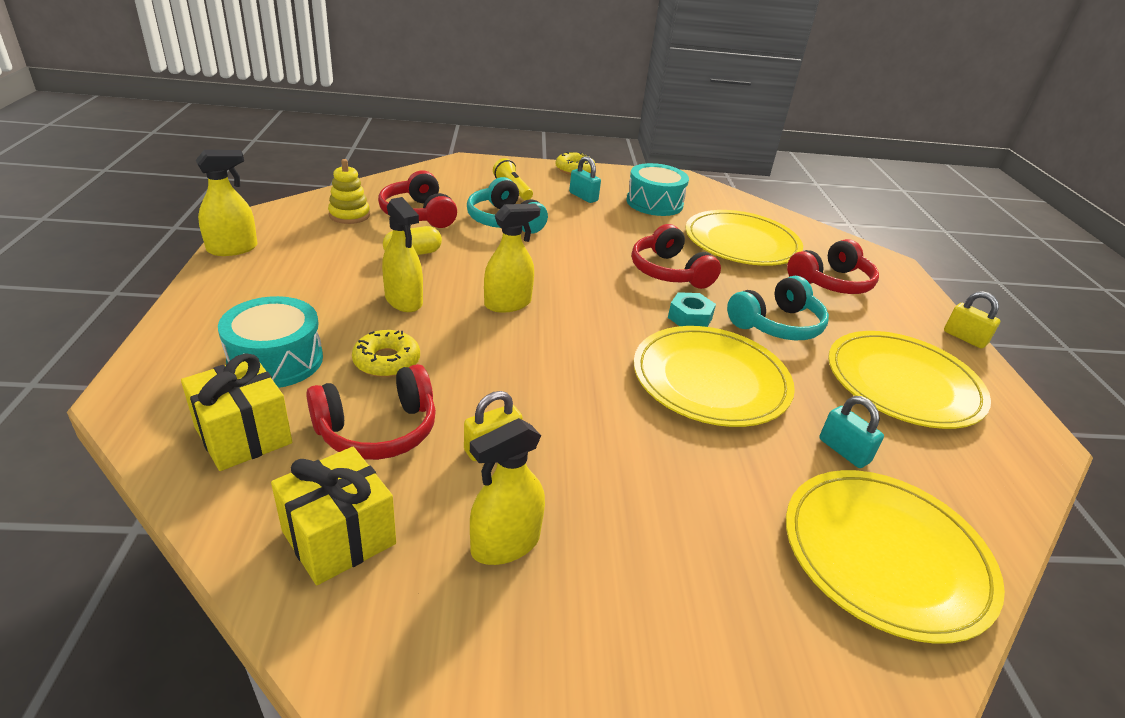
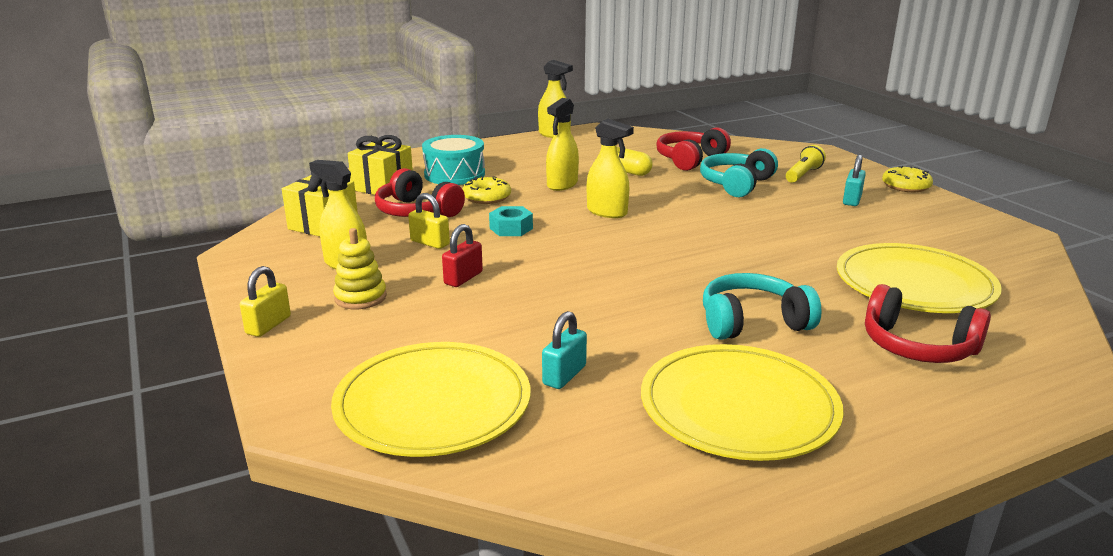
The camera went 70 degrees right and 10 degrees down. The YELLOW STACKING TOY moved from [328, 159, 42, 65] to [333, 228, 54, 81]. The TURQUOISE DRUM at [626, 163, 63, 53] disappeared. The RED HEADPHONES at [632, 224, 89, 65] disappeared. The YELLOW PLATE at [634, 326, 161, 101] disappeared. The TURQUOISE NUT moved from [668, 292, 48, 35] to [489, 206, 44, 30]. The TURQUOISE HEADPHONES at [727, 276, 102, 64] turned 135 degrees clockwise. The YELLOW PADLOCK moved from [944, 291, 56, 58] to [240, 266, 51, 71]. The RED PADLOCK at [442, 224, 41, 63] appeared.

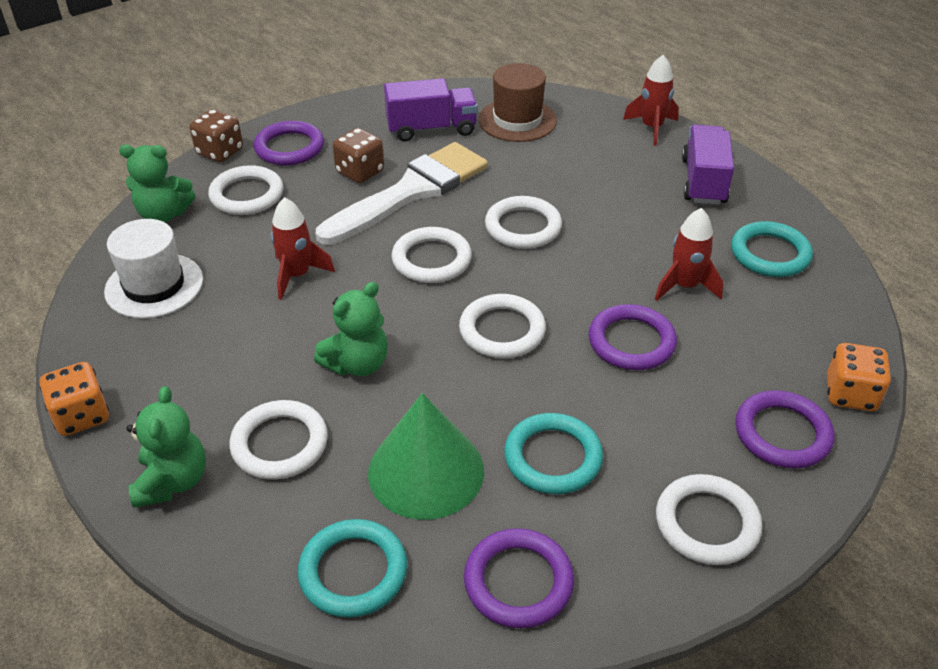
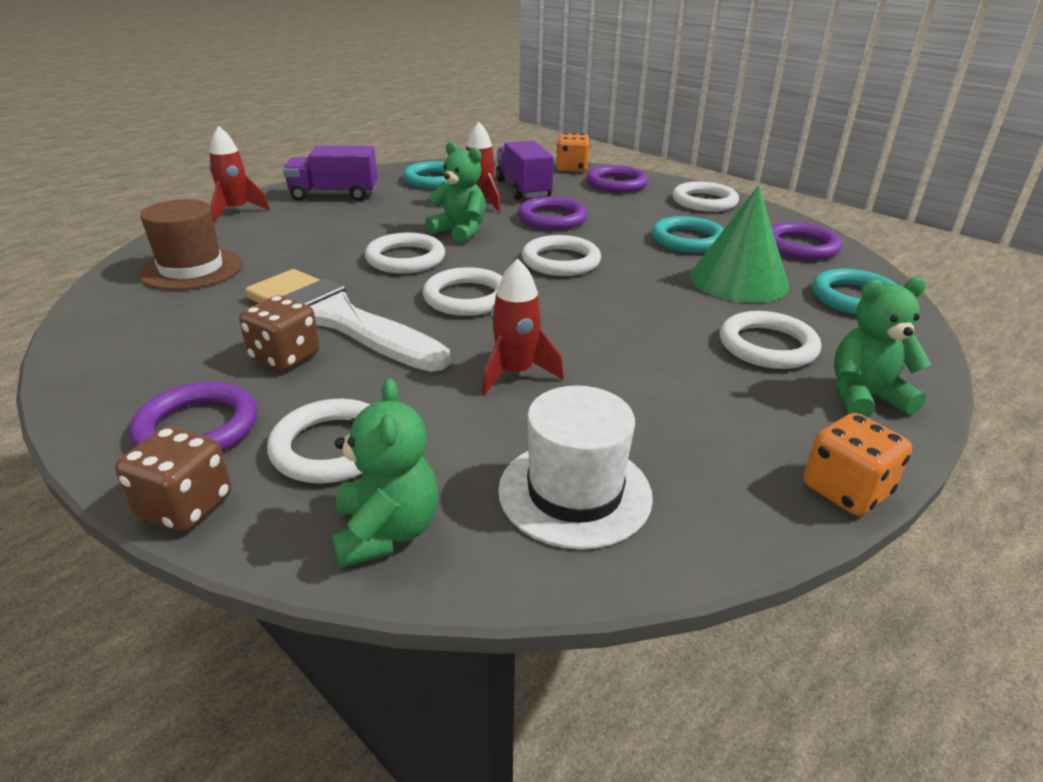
The camera went 100 degrees left and 10 degrees down. The GREEN TEDDY BEAR moved from [314, 282, 74, 94] to [425, 142, 61, 101]. The PURPLE TRUCK moved from [384, 78, 94, 63] to [496, 141, 58, 59].

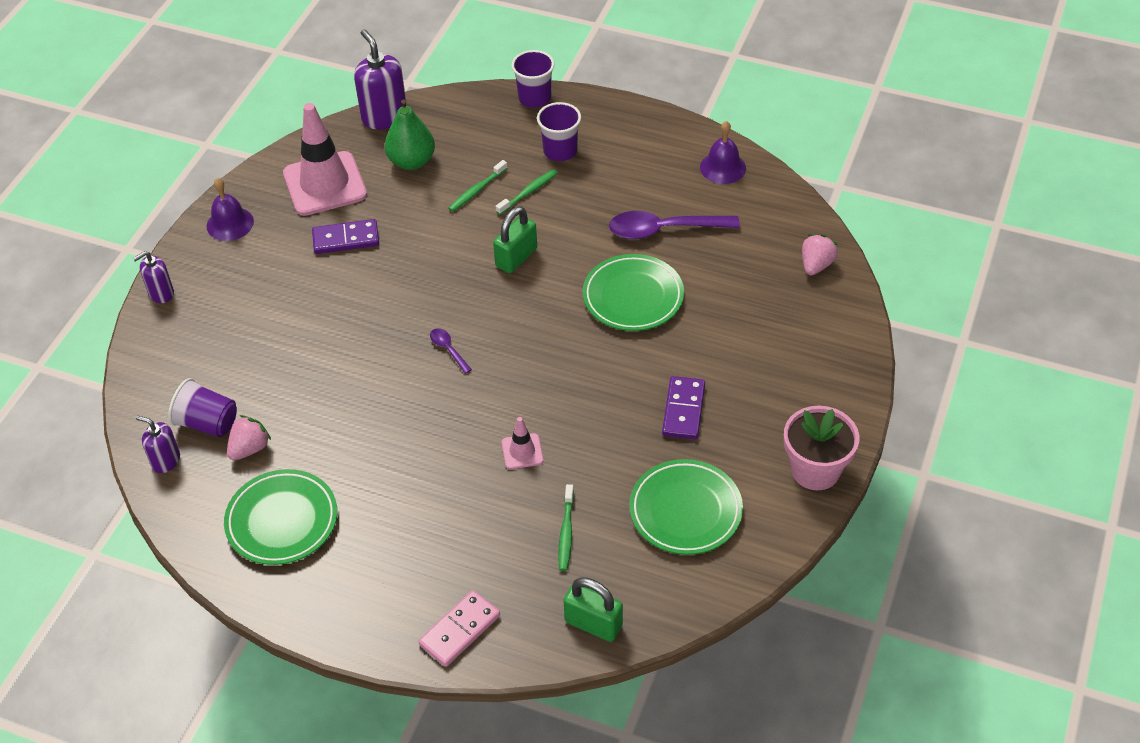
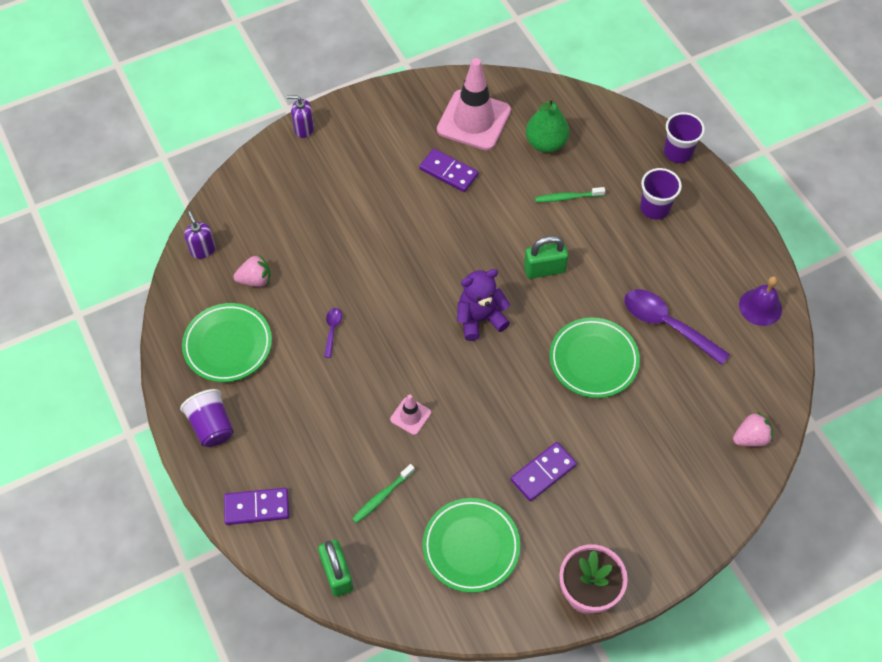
The camera went 40 degrees right and 10 degrees up. The PURPLE CUP moved from [168, 378, 69, 59] to [180, 389, 54, 58]. The PURPLE BELL at [207, 178, 47, 63] disappeared. The PURPLE SOAP DISPENSER at [354, 29, 53, 100] disappeared. The PINK DOMINO at [419, 590, 81, 77] became the PURPLE DOMINO at [224, 488, 65, 37]. The PURPLE SPOON moved from [430, 328, 42, 46] to [324, 308, 18, 50]. The GREEN TOOTHBRUSH at [496, 169, 62, 46] disappeared. The PURPLE TEDDY BEAR at [457, 269, 53, 72] appeared.

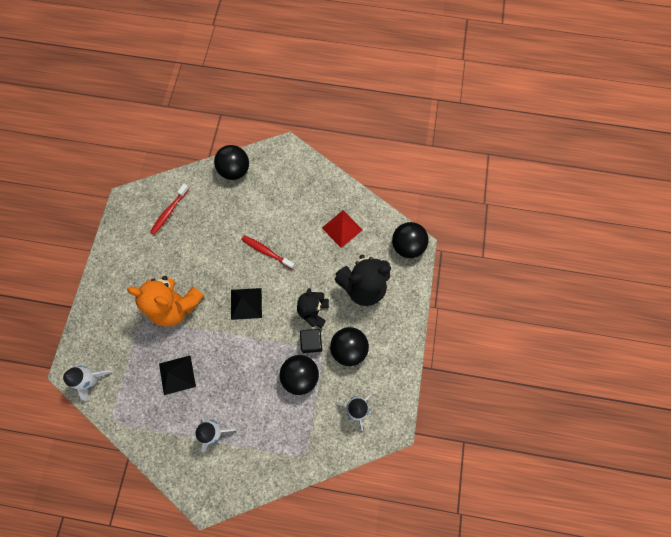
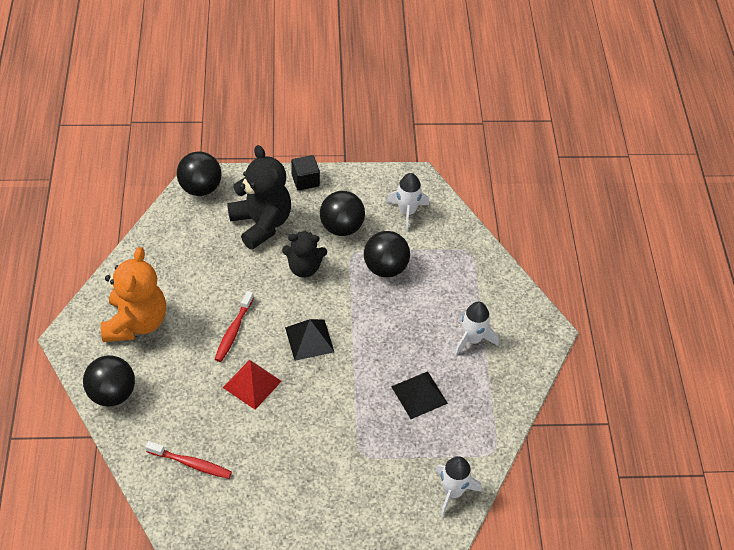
The camera went 105 degrees left and 20 degrees down. The ORANGE TEDDY BEAR moved from [127, 276, 77, 51] to [101, 247, 65, 95]. The BLACK CUBE moved from [300, 329, 22, 24] to [291, 155, 29, 36]. The RED PYRAMID moved from [322, 210, 40, 38] to [223, 360, 59, 50].

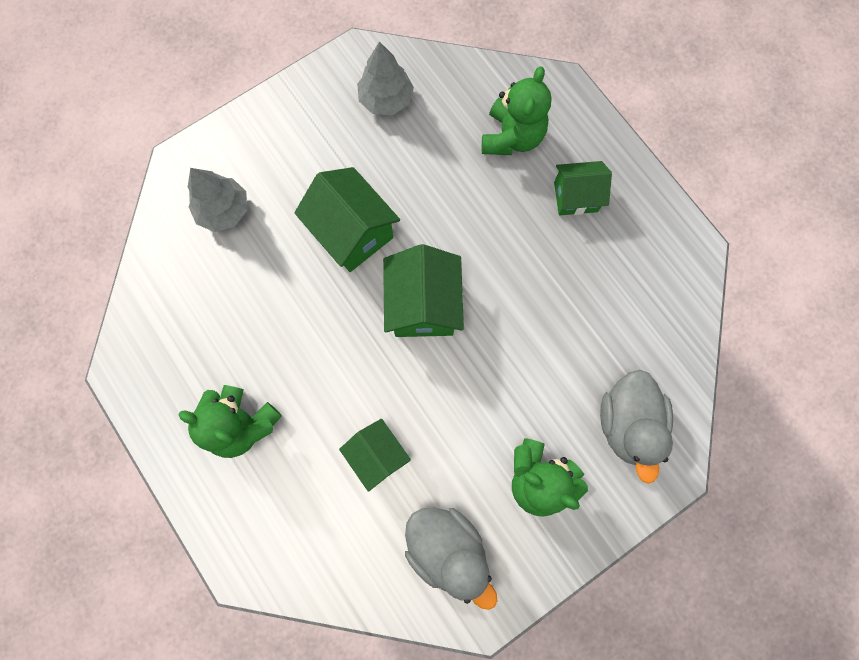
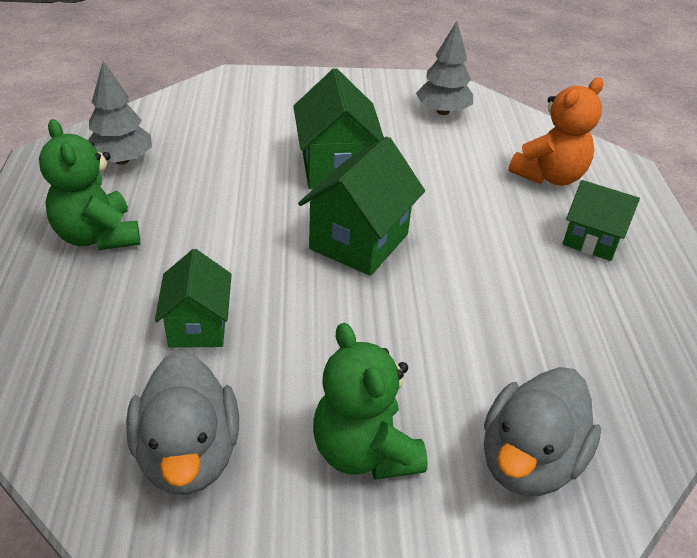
The camera went 30 degrees right and 35 degrees down. The GREY TREE moved from [188, 168, 59, 64] to [88, 61, 64, 104]. The GREEN TEDDY BEAR at [482, 66, 70, 89] became the ORANGE TEDDY BEAR at [509, 77, 95, 108].

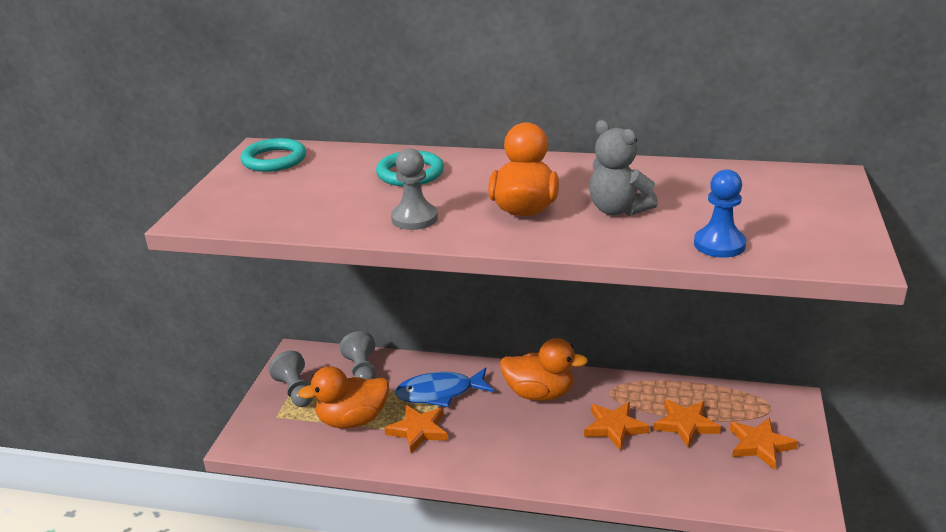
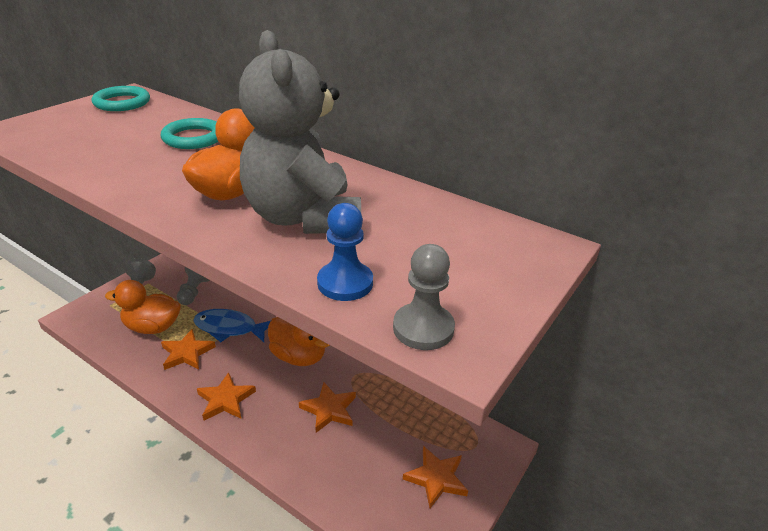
The camera went 20 degrees right and 5 degrees up. The GREY PAWN moved from [391, 148, 47, 82] to [393, 244, 62, 106]. The GREY TEDDY BEAR at [589, 120, 69, 96] changed to 1.80 times the size. The ORANGE STAR moved from [654, 399, 67, 49] to [197, 372, 59, 48].

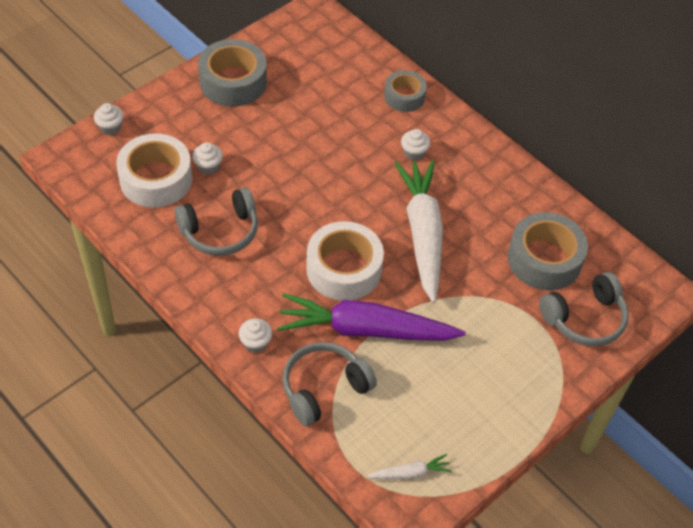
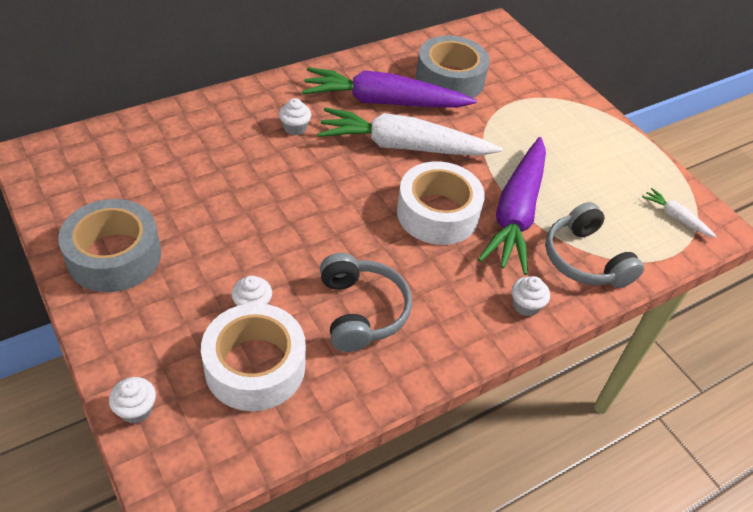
The camera went 80 degrees left and 5 degrees down. The WHITE CARROT at [367, 454, 85, 25] turned 45 degrees counterclockwise. The GREY TAPE at [384, 70, 43, 42] disappeared. The GREY HEADPHONES at [539, 272, 90, 74] disappeared. The PURPLE CARROT at [302, 67, 175, 41] appeared.

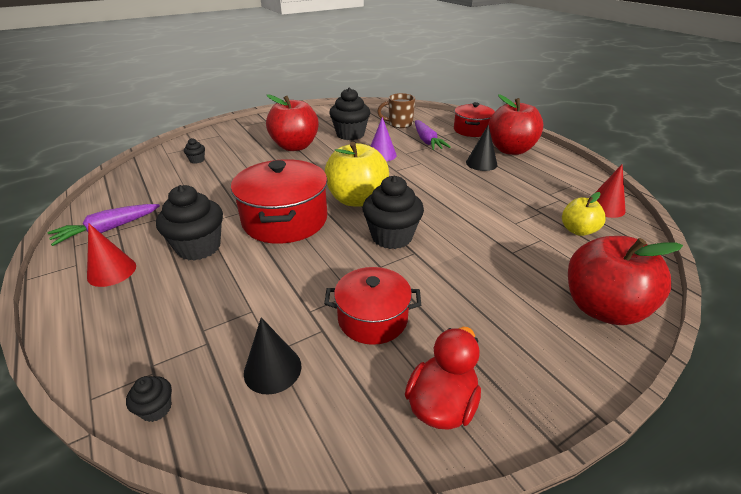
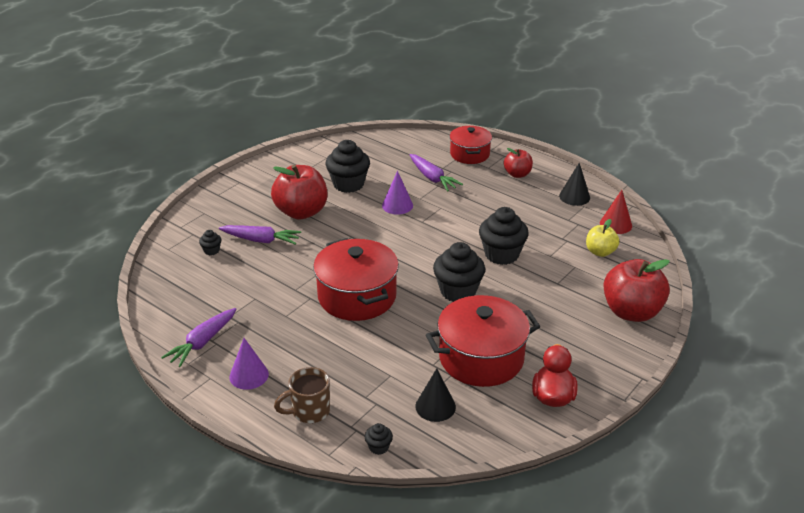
The camera went 20 degrees left and 0 degrees up. The RED CONE at [87, 223, 49, 64] became the PURPLE CONE at [229, 338, 40, 52]. The BLACK CUPCAKE moved from [156, 185, 67, 76] to [479, 207, 50, 58]. The RED POT at [324, 267, 97, 78] changed to 1.61 times the size. The YELLOW APPLE at [325, 142, 64, 65] disappeared. The BROWN MUG moved from [377, 93, 38, 35] to [274, 367, 56, 56]. The BLACK CONE moved from [466, 125, 31, 46] to [559, 163, 31, 43]. The RED APPLE at [488, 94, 56, 61] changed to 0.55 times the size. The PURPLE CARROT at [219, 225, 82, 20] appeared.

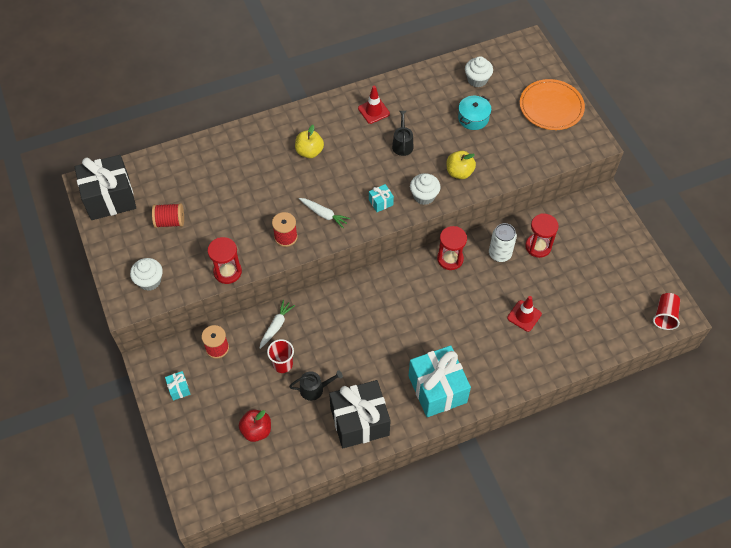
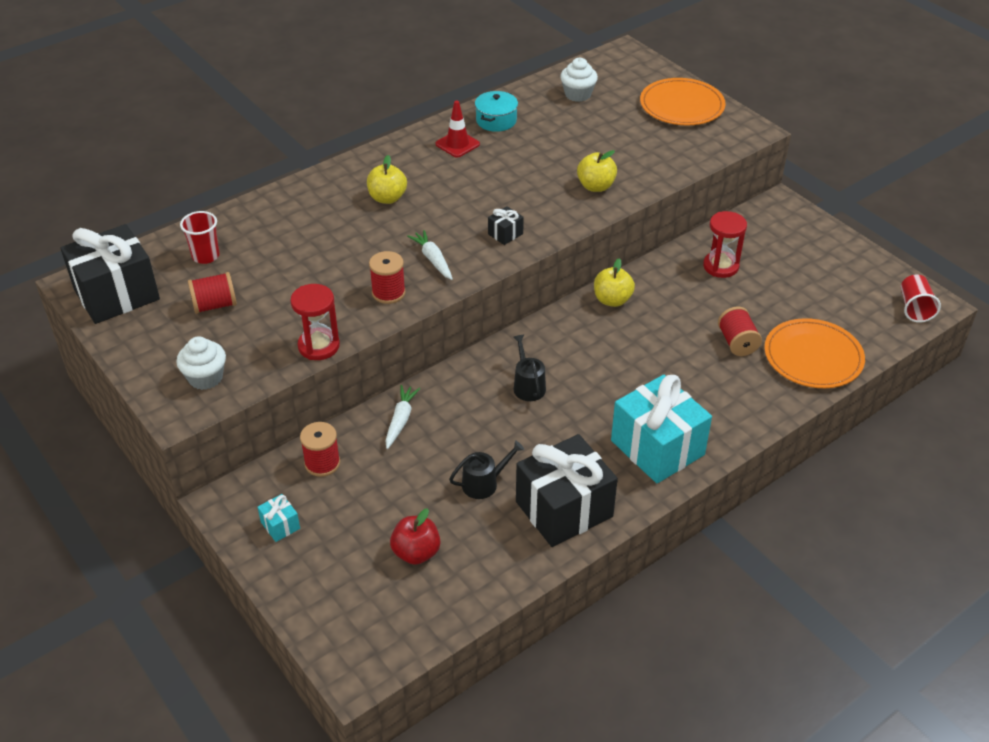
The camera went 15 degrees left and 15 degrees down. The RED CUP moved from [267, 339, 27, 34] to [180, 211, 40, 53]. The WHITE CARROT at [299, 198, 51, 30] turned 135 degrees counterclockwise. The TURQUOISE GIFT at [369, 184, 25, 28] became the BLACK GIFT at [488, 206, 36, 39]. The BLACK WATERING CAN moved from [392, 111, 21, 45] to [513, 334, 33, 67]. The WHITE CUPCAKE at [410, 173, 31, 32] disappeared. The RED HOURGLASS at [437, 226, 30, 44] was replaced by the YELLOW APPLE at [594, 258, 41, 49]. The TURQUOISE POT moved from [458, 96, 34, 34] to [475, 91, 43, 41]. The WHITE CAN at [489, 223, 28, 39] disappeared. The RED TRAFFIC CONE at [507, 296, 35, 36] was replaced by the RED SPOOL at [718, 306, 44, 50]. The ORANGE PLATE at [764, 318, 101, 70] appeared.

